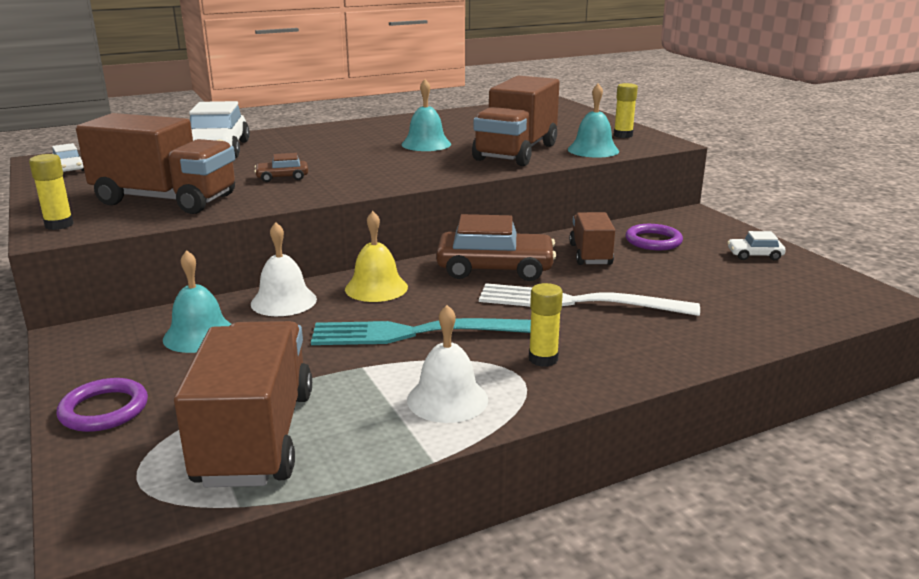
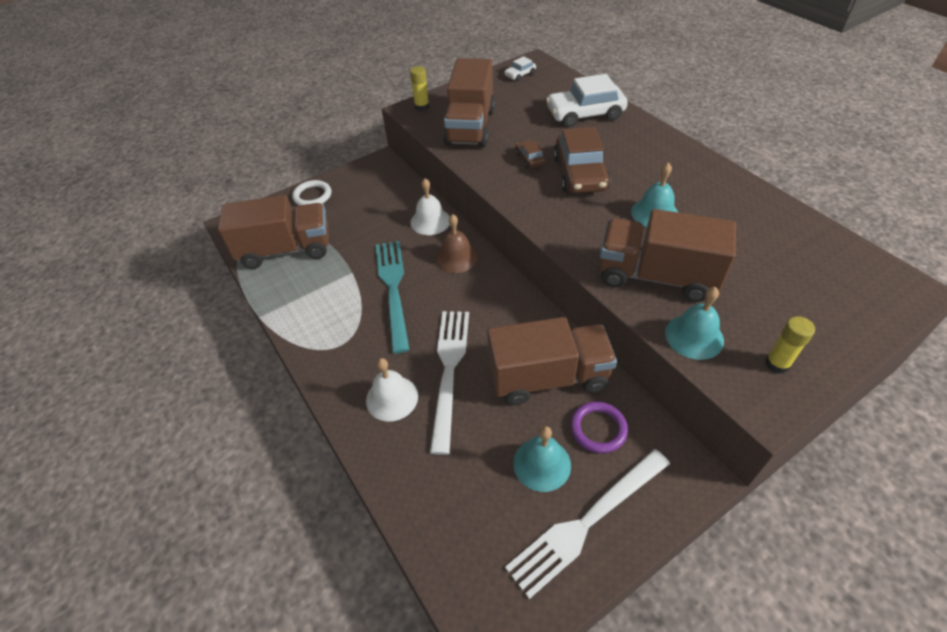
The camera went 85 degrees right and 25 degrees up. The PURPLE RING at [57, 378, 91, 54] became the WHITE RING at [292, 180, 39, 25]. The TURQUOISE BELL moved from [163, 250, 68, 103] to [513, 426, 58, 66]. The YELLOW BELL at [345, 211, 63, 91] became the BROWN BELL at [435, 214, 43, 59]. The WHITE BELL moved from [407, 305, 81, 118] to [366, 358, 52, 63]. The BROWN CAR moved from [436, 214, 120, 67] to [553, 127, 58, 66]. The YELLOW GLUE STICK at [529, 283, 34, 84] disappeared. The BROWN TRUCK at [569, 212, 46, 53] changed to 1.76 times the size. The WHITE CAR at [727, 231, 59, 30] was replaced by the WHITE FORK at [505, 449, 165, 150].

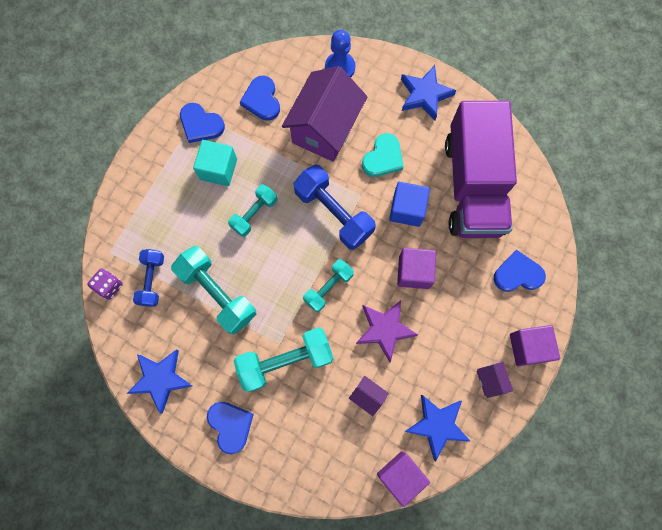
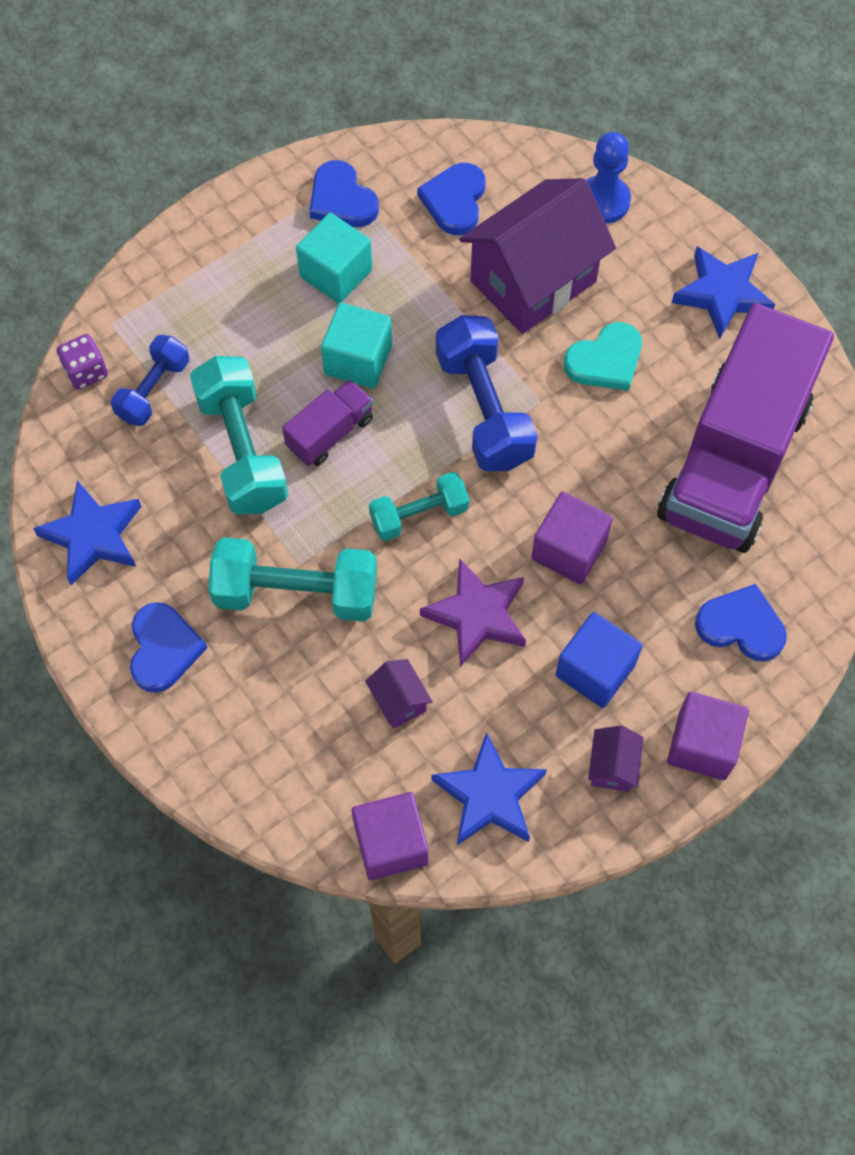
The camera went 25 degrees right and 10 degrees down. The TURQUOISE DUMBBELL at [228, 184, 49, 53] was replaced by the TURQUOISE CUBE at [321, 303, 71, 85]. The BLUE CUBE moved from [389, 182, 41, 45] to [555, 612, 88, 96]. The PURPLE TRUCK at [282, 379, 91, 87] appeared.

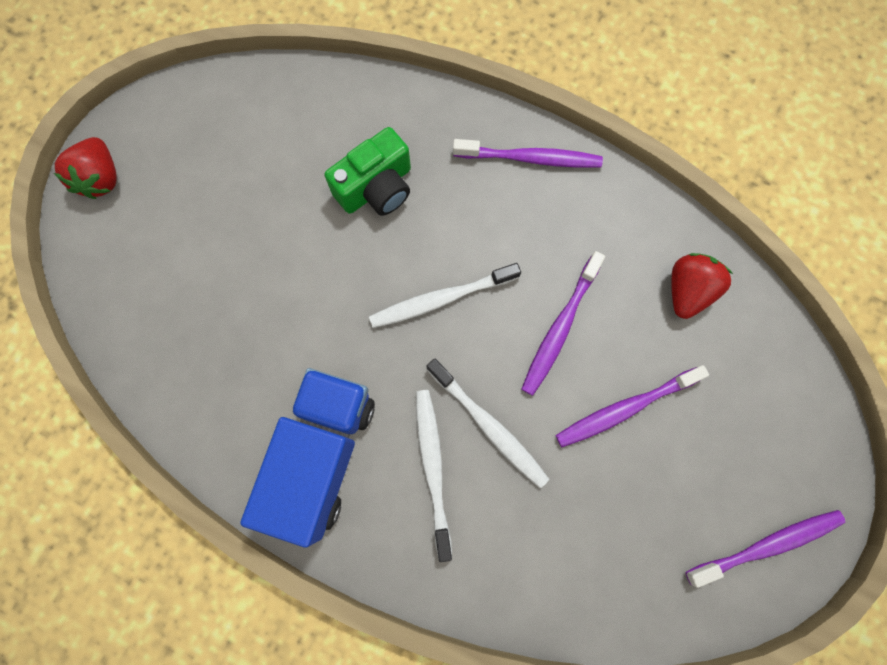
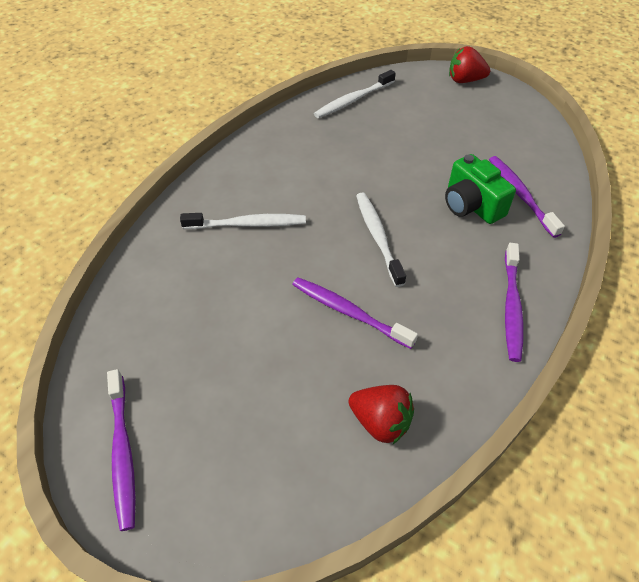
The camera went 95 degrees right and 25 degrees down. The BLUE TRUCK at [240, 368, 135, 180] disappeared. The WHITE TOOTHBRUSH moved from [426, 359, 123, 129] to [314, 70, 82, 48]. The PURPLE TOOTHBRUSH moved from [556, 365, 153, 82] to [489, 156, 76, 82].

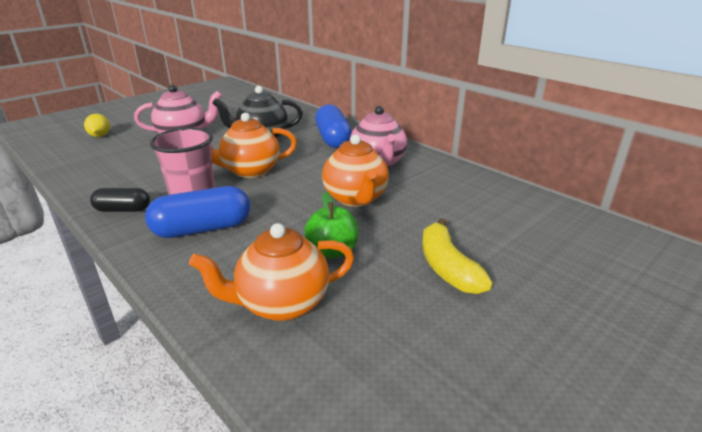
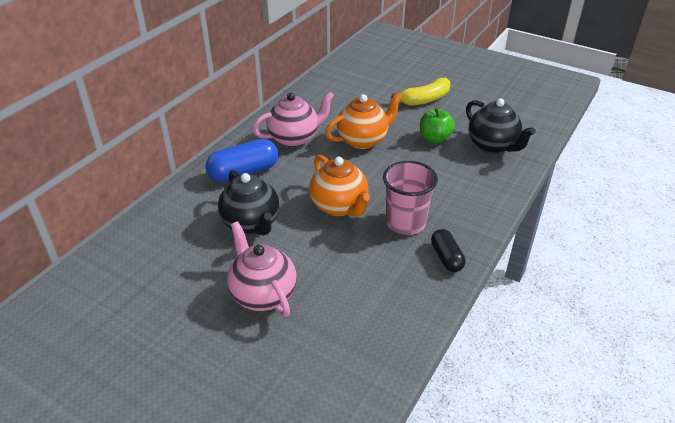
The camera went 105 degrees left and 10 degrees up. The YELLOW LEMON at [84, 114, 26, 23] disappeared. The BLUE CAPSULE at [145, 186, 105, 52] disappeared. The ORANGE TEAPOT at [189, 223, 165, 98] became the BLACK TEAPOT at [466, 98, 70, 56].

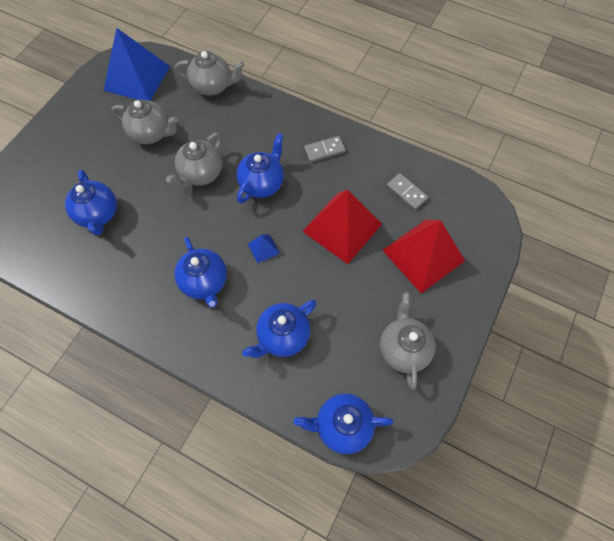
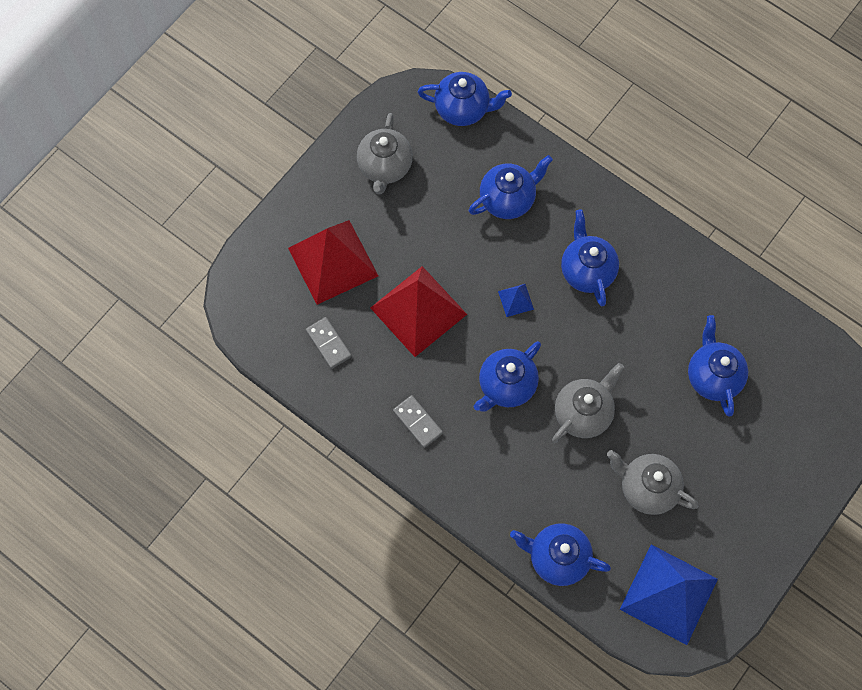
The camera went 170 degrees left and 5 degrees up. The GREY TEAPOT at [174, 51, 71, 45] became the BLUE TEAPOT at [510, 523, 101, 63]. The GREY DOMINO at [304, 136, 42, 26] turned 60 degrees clockwise.

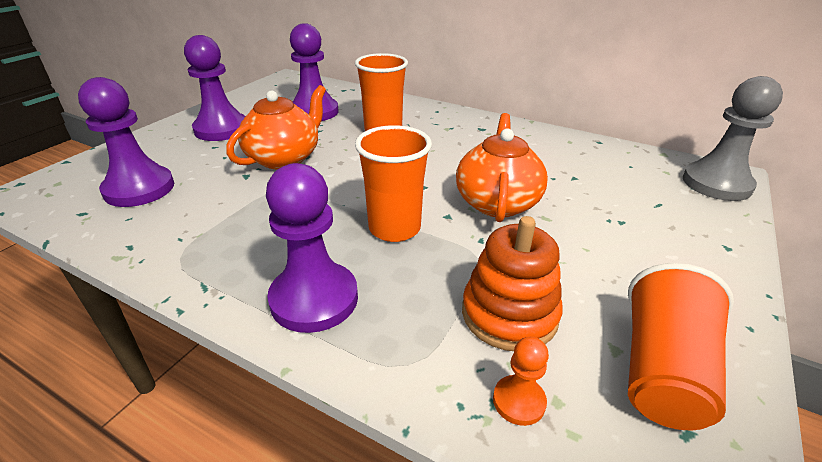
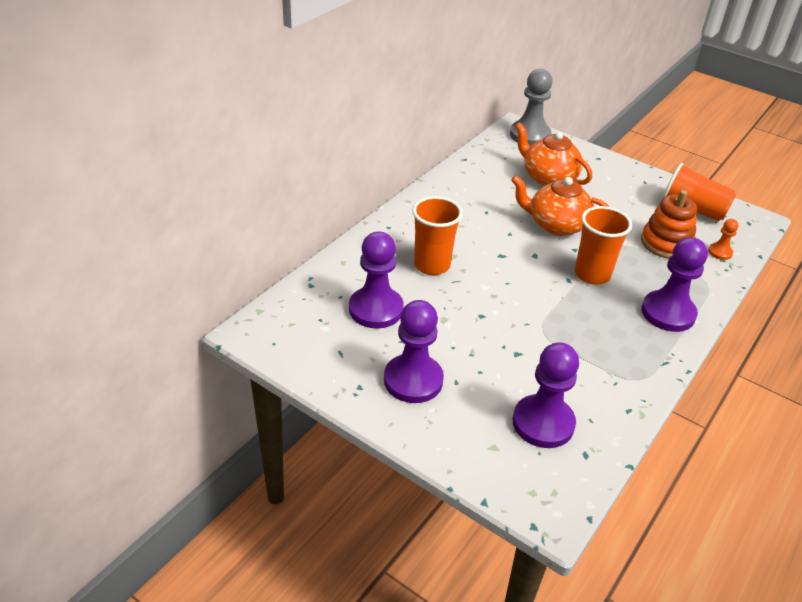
The camera went 85 degrees left and 5 degrees up. The ORANGE TEAPOT moved from [226, 85, 100, 84] to [515, 122, 77, 64].

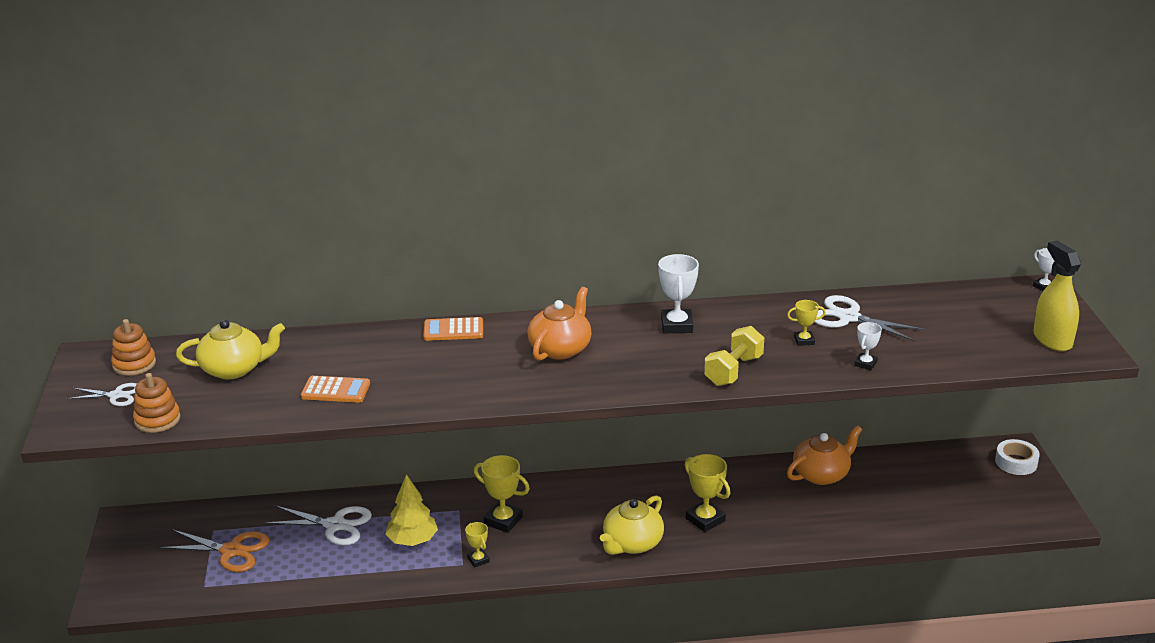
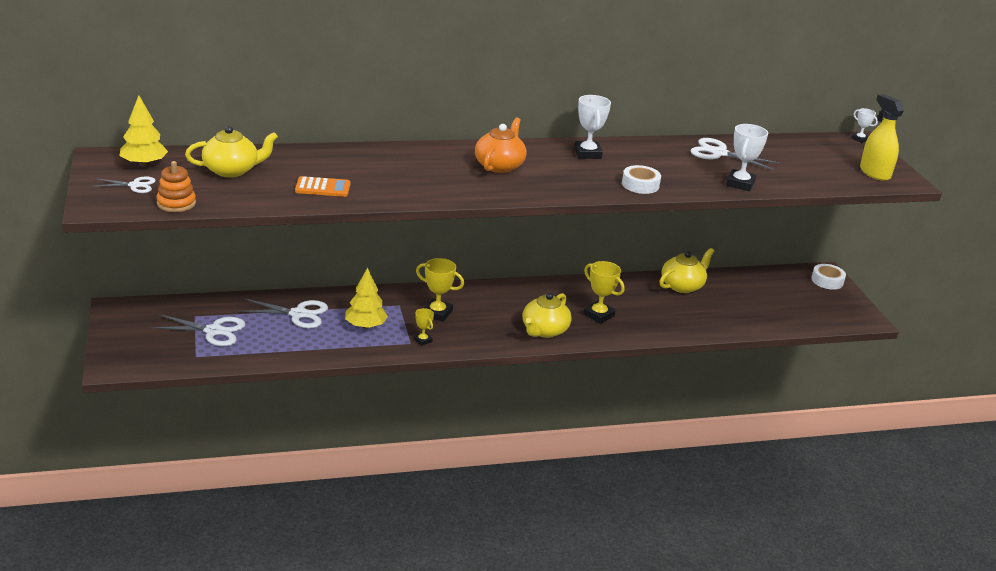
The camera went 10 degrees left and 0 degrees up. The ORANGE STACKING TOY at [111, 319, 45, 57] was replaced by the YELLOW TREE at [119, 95, 49, 72]. The ORANGE SCISSORS at [159, 529, 110, 43] became the WHITE SCISSORS at [151, 314, 95, 32]. The ORANGE CALCULATOR at [424, 317, 59, 24] disappeared. The YELLOW DUMBBELL at [704, 326, 60, 60] was replaced by the WHITE TAPE at [622, 165, 39, 29]. The YELLOW TROPHY at [787, 300, 39, 46] disappeared. The ORANGE TEAPOT at [787, 425, 75, 60] became the YELLOW TEAPOT at [659, 248, 55, 45]. The WHITE TROPHY at [854, 322, 28, 48] changed to 1.76 times the size.

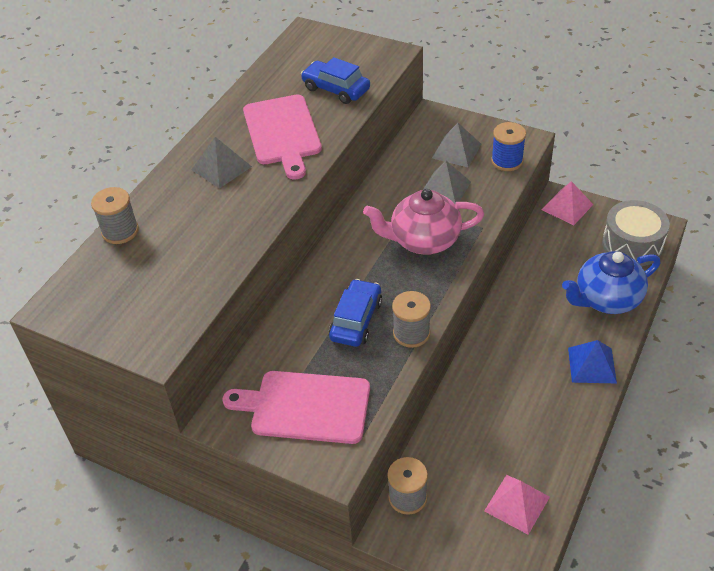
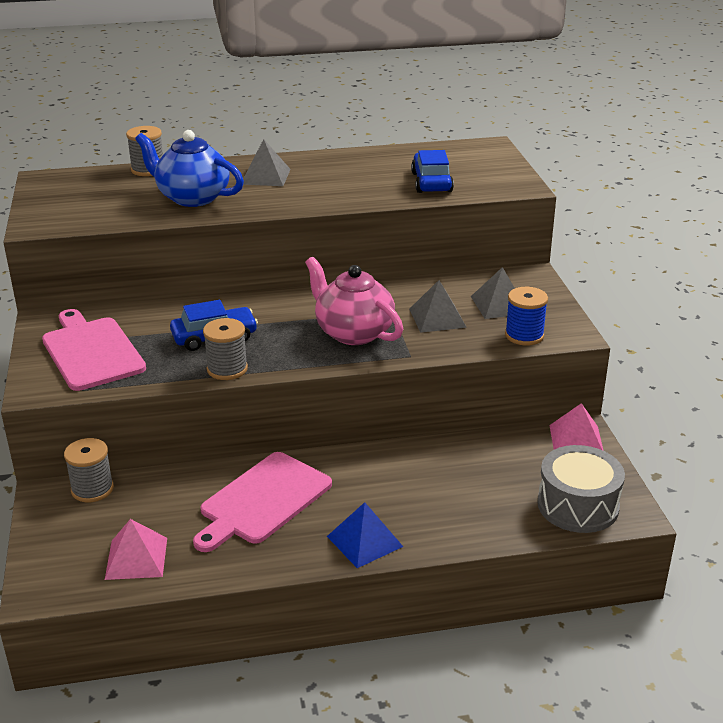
The camera went 50 degrees right and 15 degrees down. The PINK CUTTING BOARD moved from [243, 95, 79, 85] to [193, 452, 139, 100]. The BLUE TEAPOT moved from [562, 251, 98, 63] to [135, 130, 109, 77].

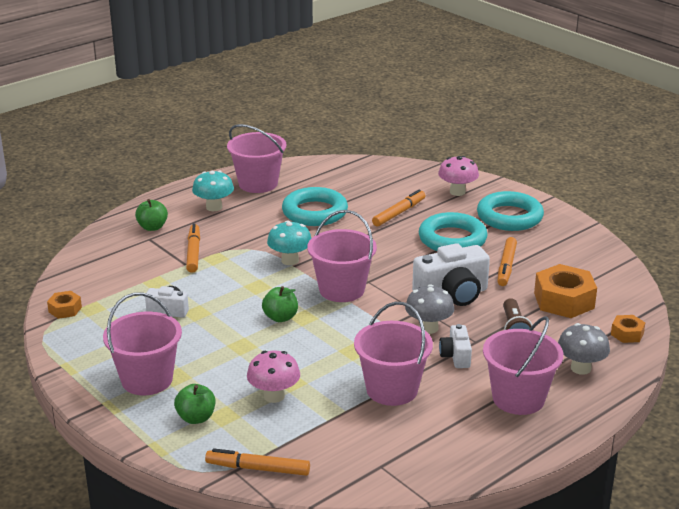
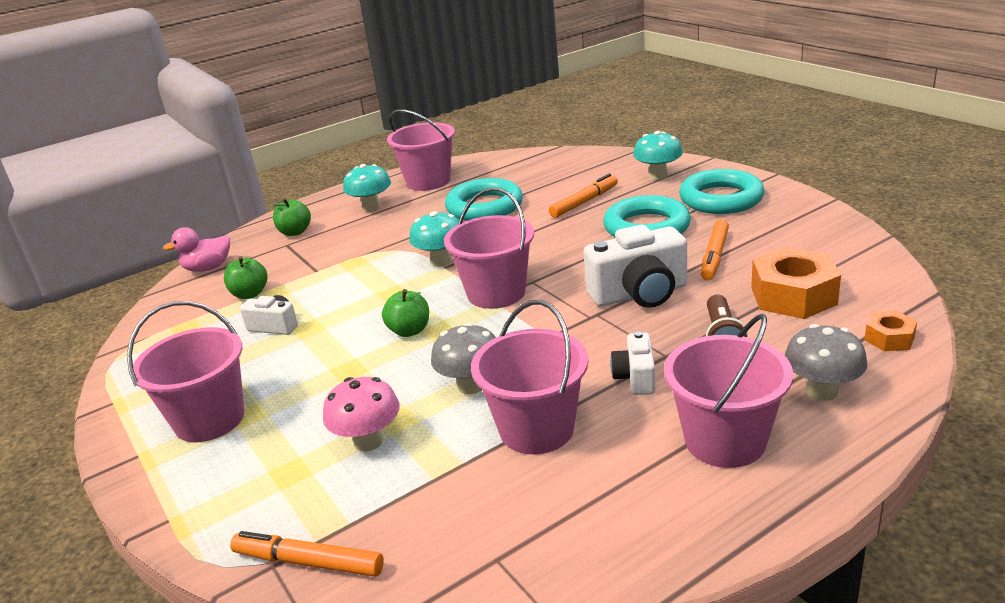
The camera went 10 degrees right and 0 degrees up. The ORANGE NUT at [47, 291, 35, 28] disappeared. The GREEN APPLE moved from [174, 384, 41, 40] to [224, 256, 43, 43]. The ORANGE MARKER at [186, 223, 14, 50] disappeared. The GREY MUSHROOM moved from [405, 284, 49, 50] to [431, 323, 65, 71]. The PINK MUSHROOM at [438, 156, 41, 40] became the TURQUOISE MUSHROOM at [633, 131, 50, 49]. The PINK DUCK at [163, 227, 67, 45] appeared.

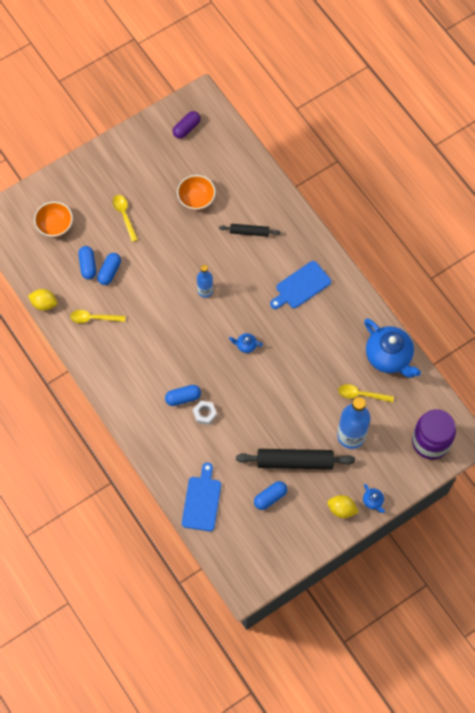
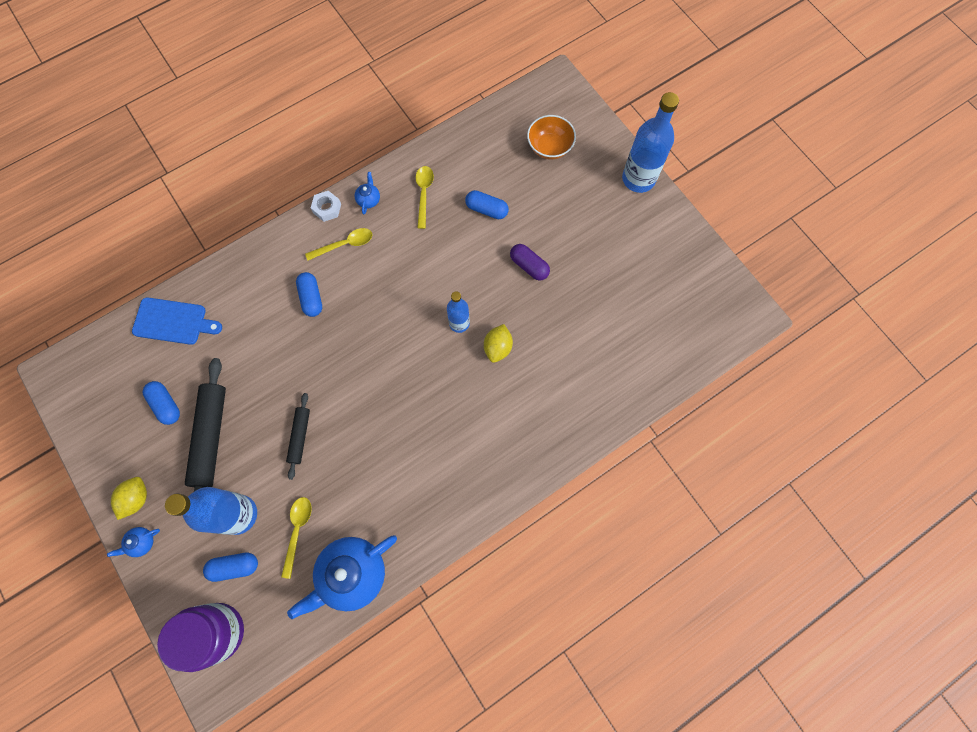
The camera went 90 degrees right and 5 degrees up. The YELLOW LEMON moved from [28, 289, 29, 22] to [484, 324, 29, 39]. The BLUE CAPSULE moved from [78, 246, 18, 33] to [203, 553, 55, 29]. The YELLOW SPOON moved from [113, 195, 25, 47] to [305, 228, 67, 33]. The PURPLE CAPSULE moved from [173, 111, 28, 28] to [510, 244, 40, 37]. The ORANGE BOWL at [177, 175, 38, 35] disappeared. The WHITE NUT moved from [193, 401, 24, 24] to [311, 191, 30, 31]. The BLACK ROLLING PIN moved from [219, 224, 61, 13] to [286, 393, 24, 87]. The BLUE TEAPOT moved from [229, 333, 34, 20] to [355, 172, 25, 42]. The BLUE CUTTING BOARD at [270, 261, 61, 48] disappeared. The BLUE BOTTLE at [622, 92, 57, 101] appeared.

